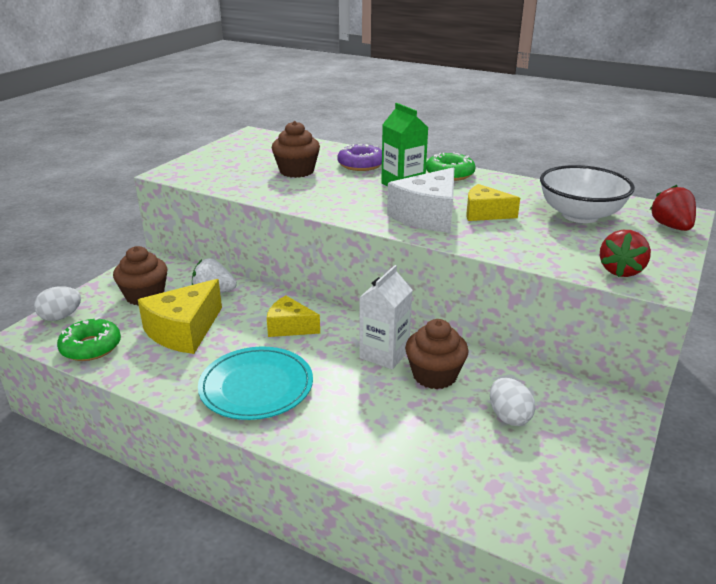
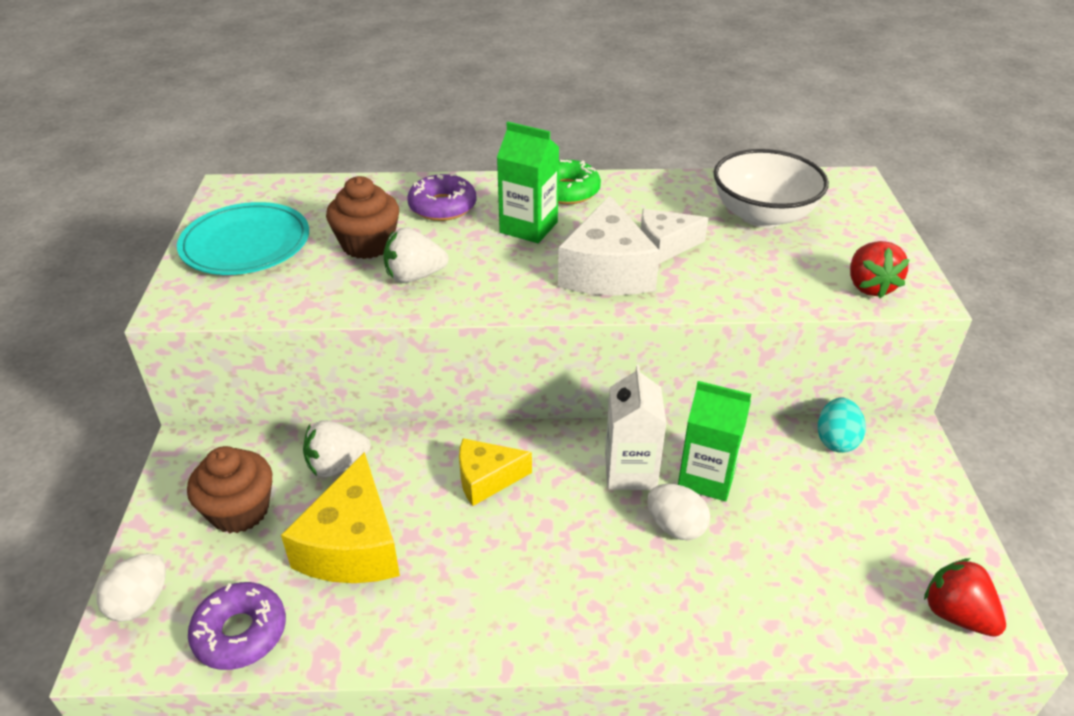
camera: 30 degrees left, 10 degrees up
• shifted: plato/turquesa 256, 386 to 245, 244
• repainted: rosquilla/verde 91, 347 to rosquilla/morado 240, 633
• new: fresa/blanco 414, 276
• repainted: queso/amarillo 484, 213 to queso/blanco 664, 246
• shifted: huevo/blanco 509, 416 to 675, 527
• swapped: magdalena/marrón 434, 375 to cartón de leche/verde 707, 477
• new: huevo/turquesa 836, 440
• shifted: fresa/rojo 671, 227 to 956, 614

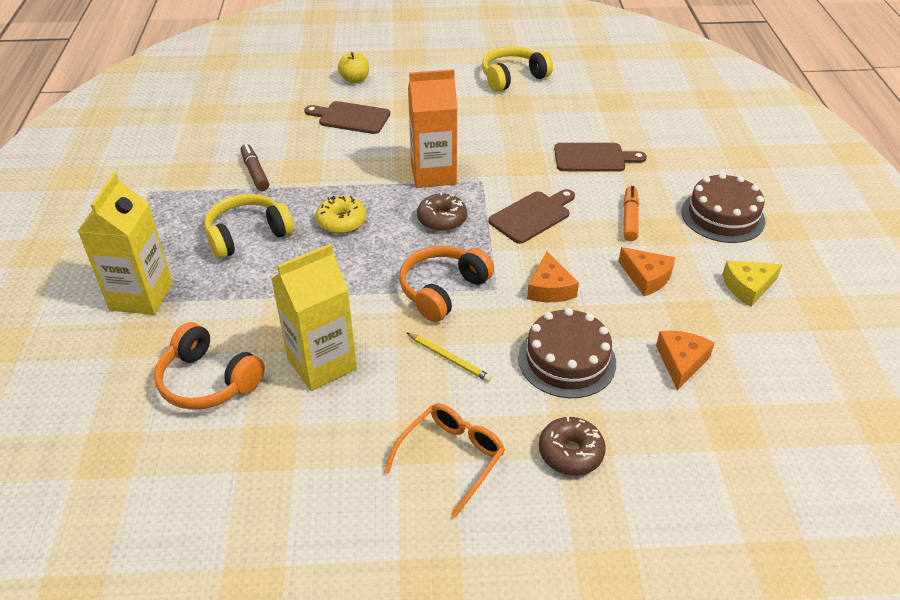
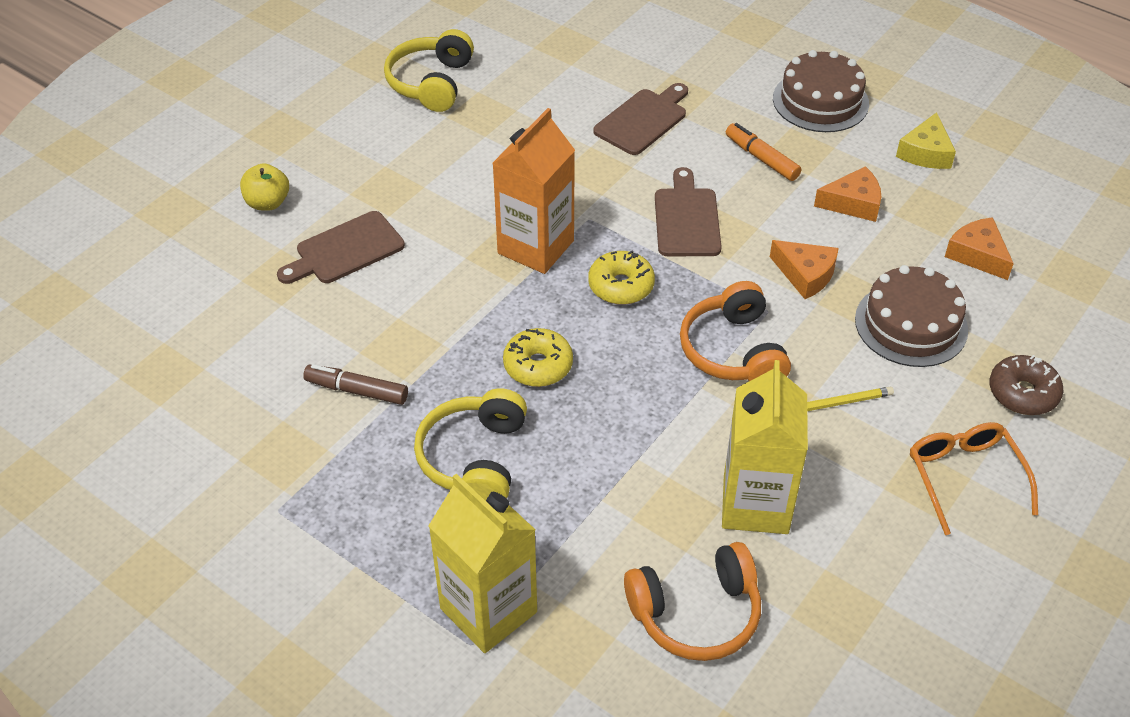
camera: 50 degrees left, 5 degrees up
• repainted: rosquilla/marrón 442, 219 to rosquilla/amarillo 621, 286

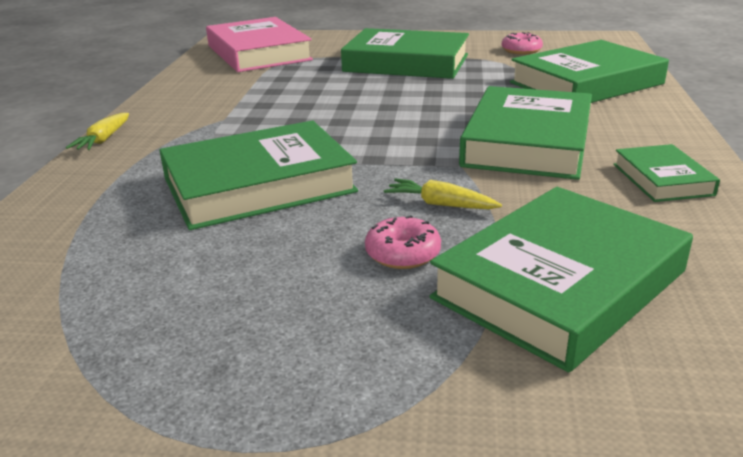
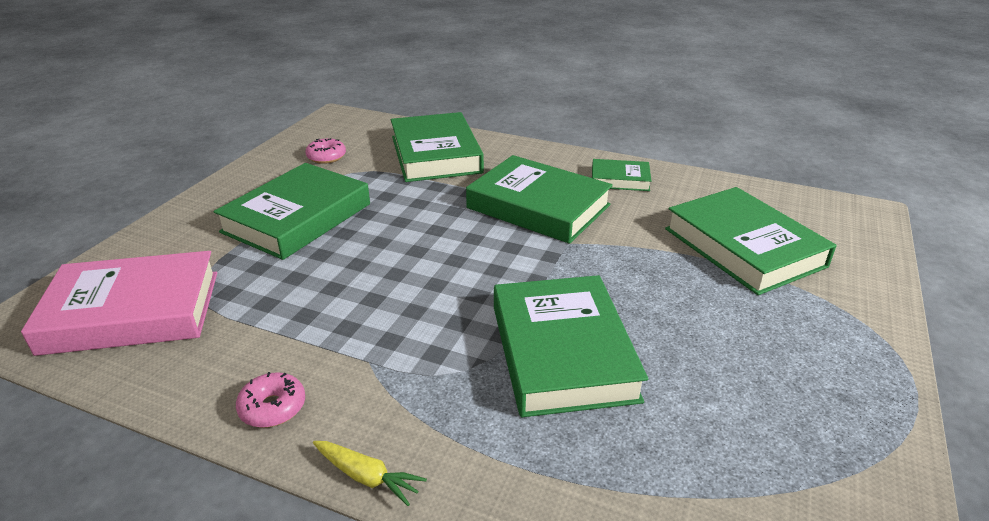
camera: 75 degrees left, 5 degrees up
• shifted: rosquilla/rosa 403, 254 to 273, 407
• gone: zanahoria/amarillo 440, 204

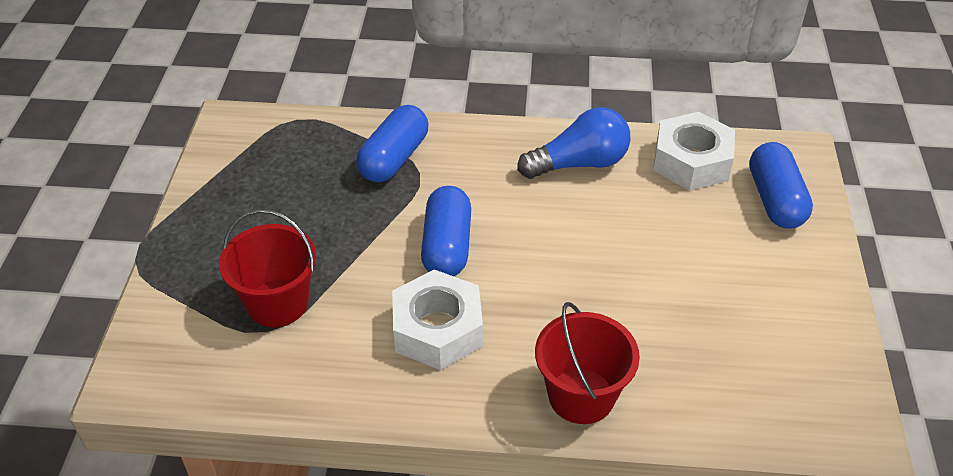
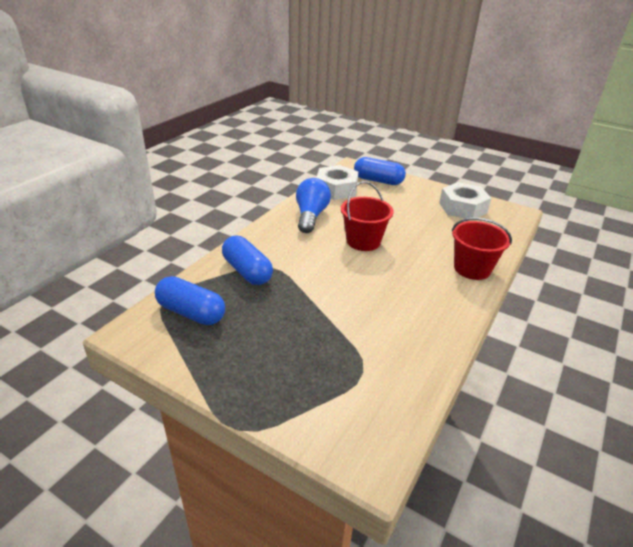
camera: 65 degrees left, 10 degrees down
• shifted: cápsula/azul 447, 246 to 191, 312
• shifted: balde/rojo 277, 303 to 363, 241
• shifted: tuerca/blanco 437, 329 to 462, 208

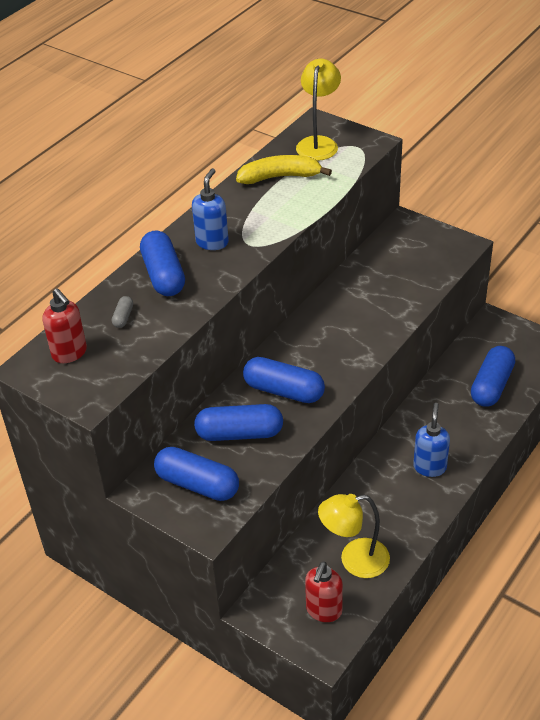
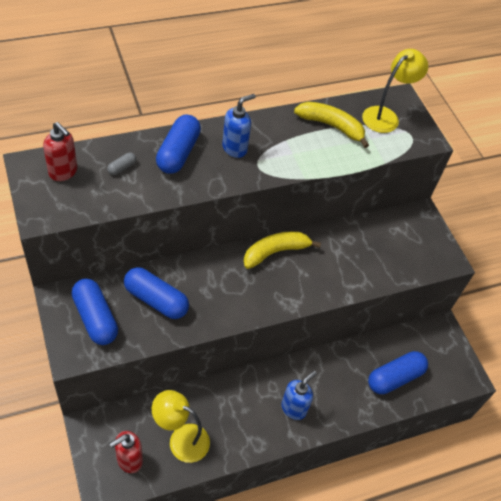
camera: 25 degrees right, 10 degrees up
• rotated: dispensador de jabón/rojo 70, 353 = 63, 172 45 degrees counterclockwise
• new: plátano/amarillo 275, 252
• gone: cápsula/azul 284, 391

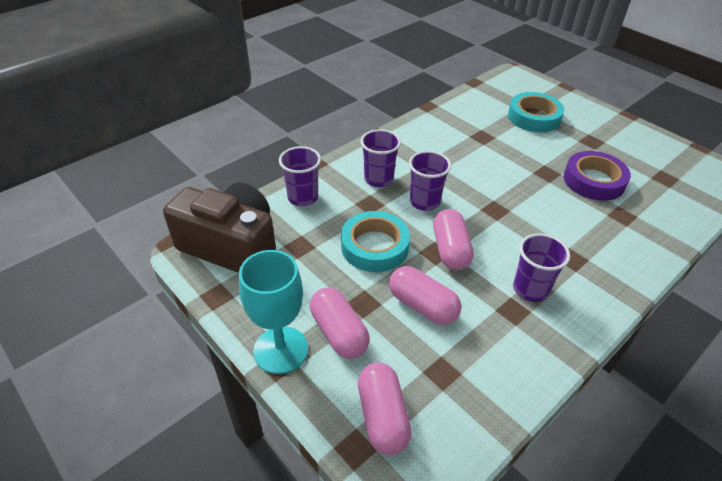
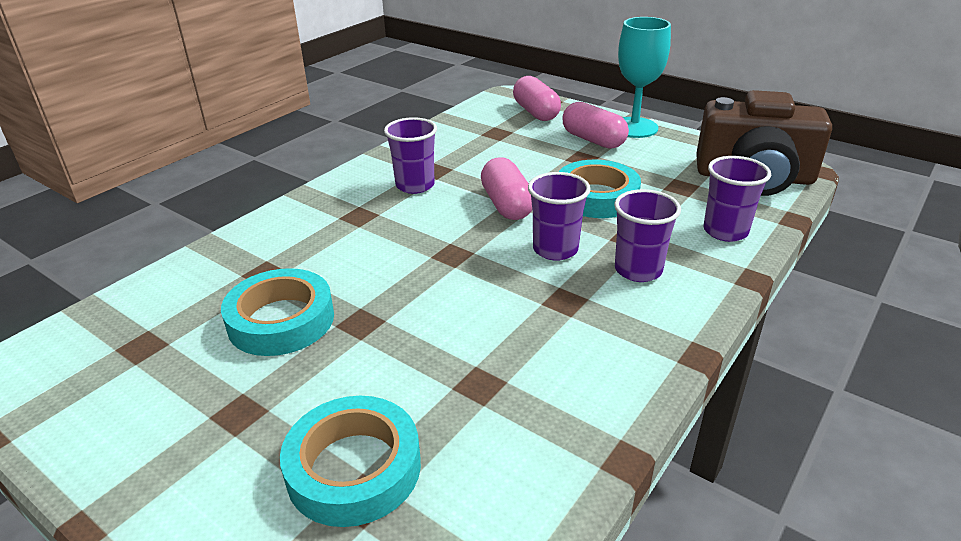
camera: 170 degrees right, 10 degrees down
• repainted: cinta adhesiva/morado 594, 181 to cinta adhesiva/turquesa 281, 320
• gone: cápsula/rosa 422, 305

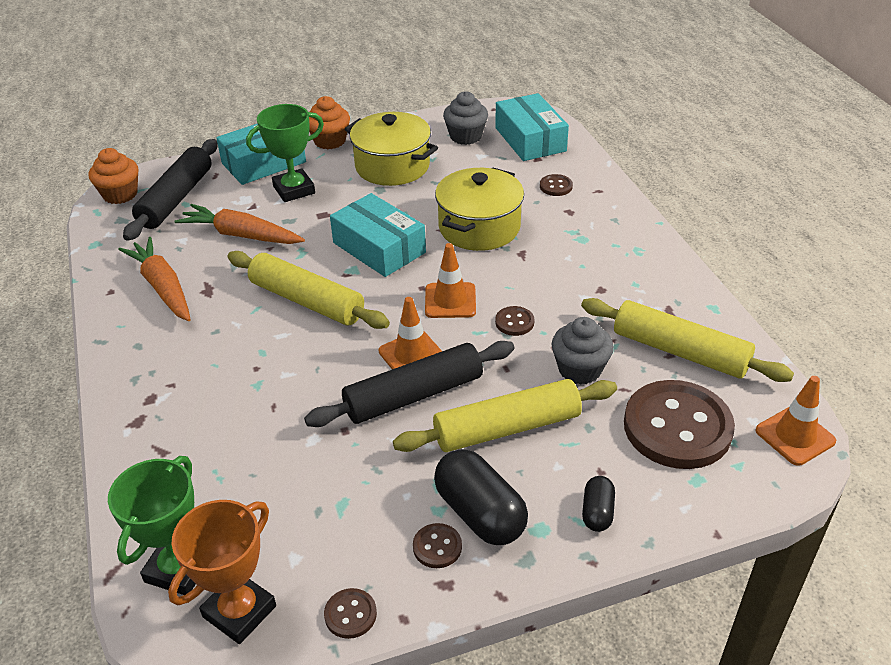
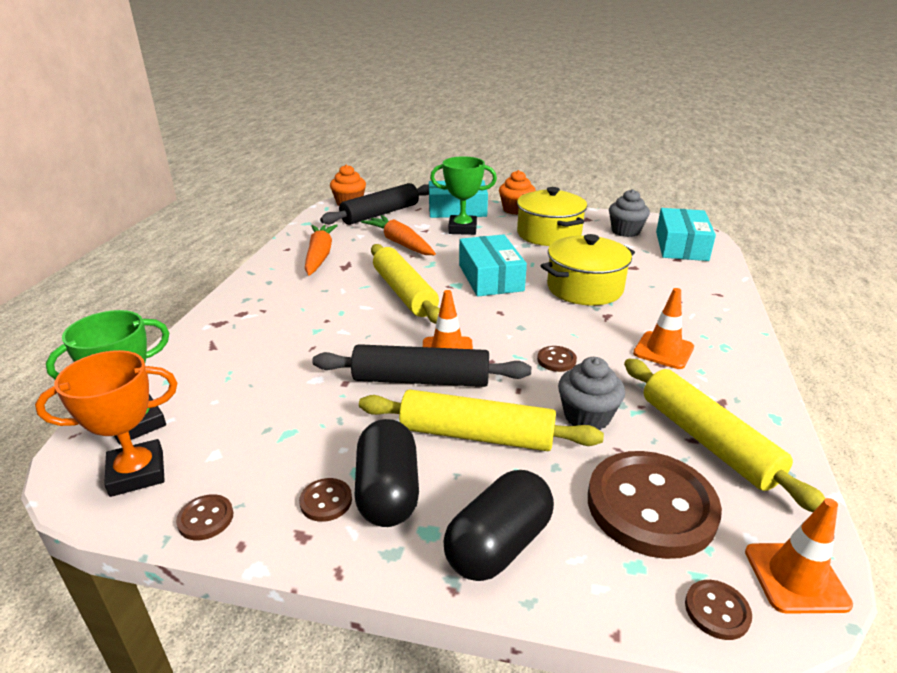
camera: 30 degrees right, 10 degrees down
• scaled: cápsula/negro 597, 512 = 498, 545 x1.87
• shifted: cono de tráfico/naranja 450, 300 to 663, 350
• shifted: botón/marrón 556, 186 to 717, 611

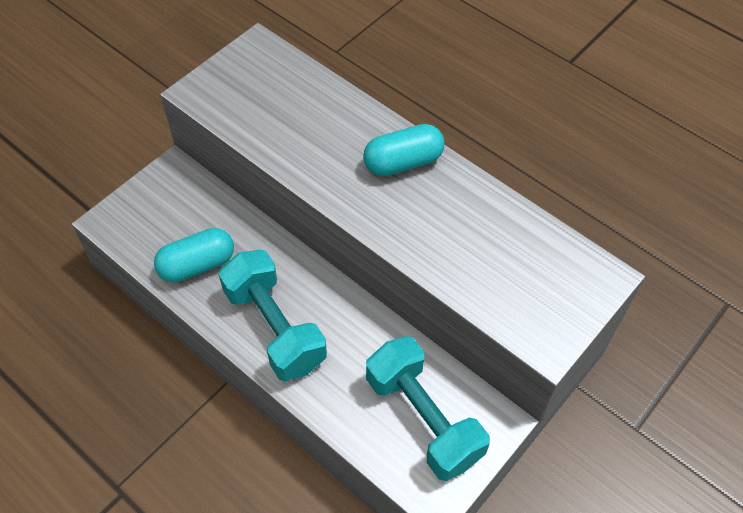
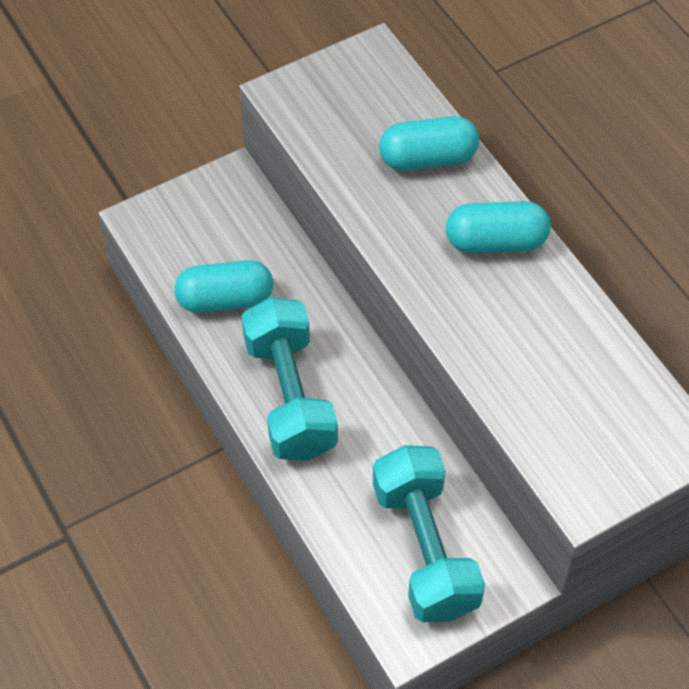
camera: 20 degrees right, 0 degrees up
• new: cápsula/turquesa 428, 158

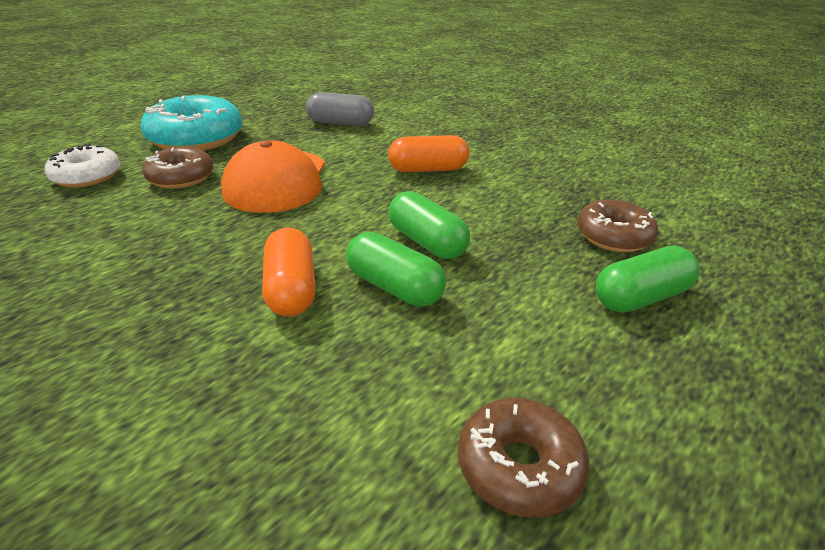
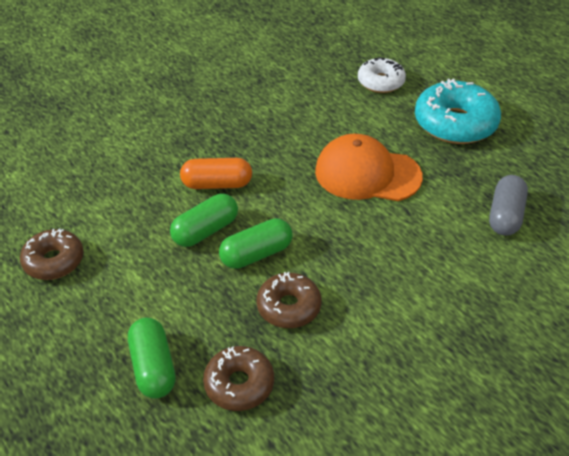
camera: 100 degrees right, 10 degrees up
• shifted: rosquilla/marrón 181, 177 to 289, 307
• gone: cápsula/naranja 428, 169

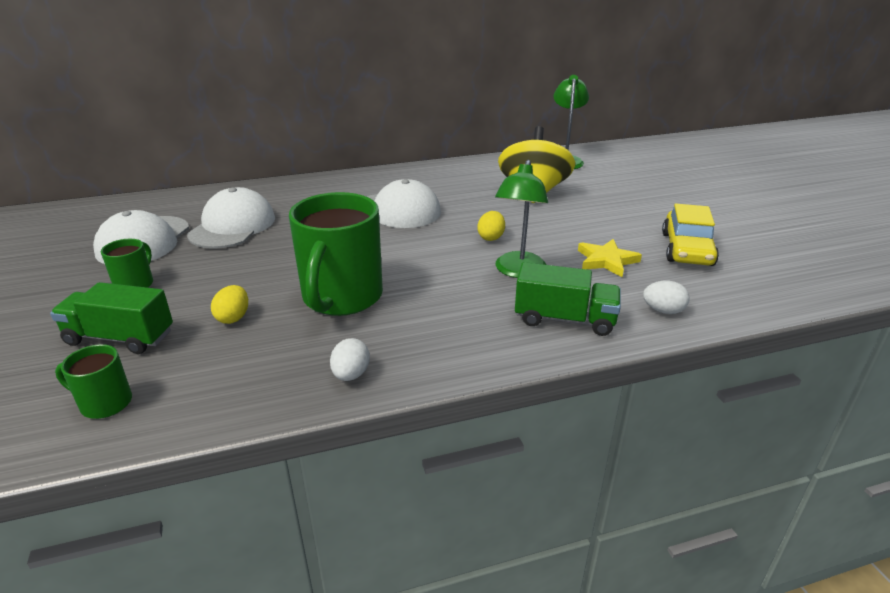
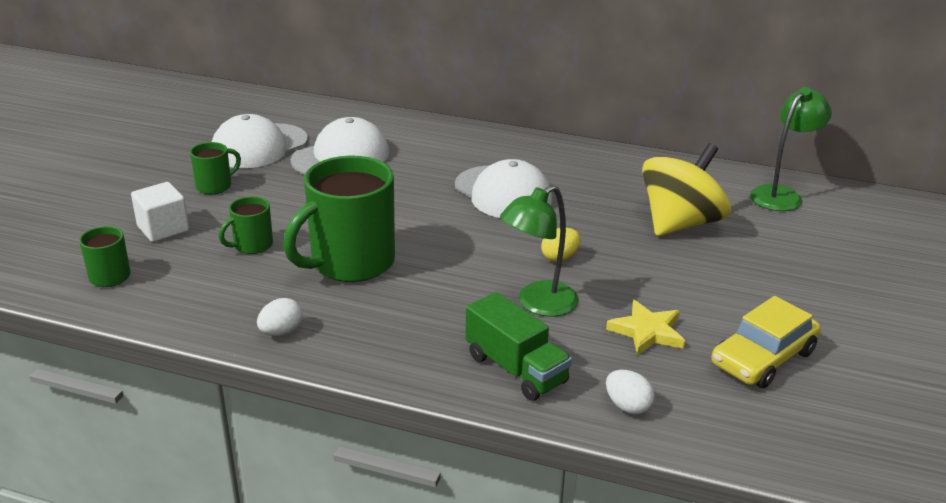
camera: 35 degrees right, 0 degrees up
• swapped: camión/verde 120, 338 to cubo/blanco 163, 229
• swapped: huevo/amarillo 233, 318 to taza/verde 252, 245

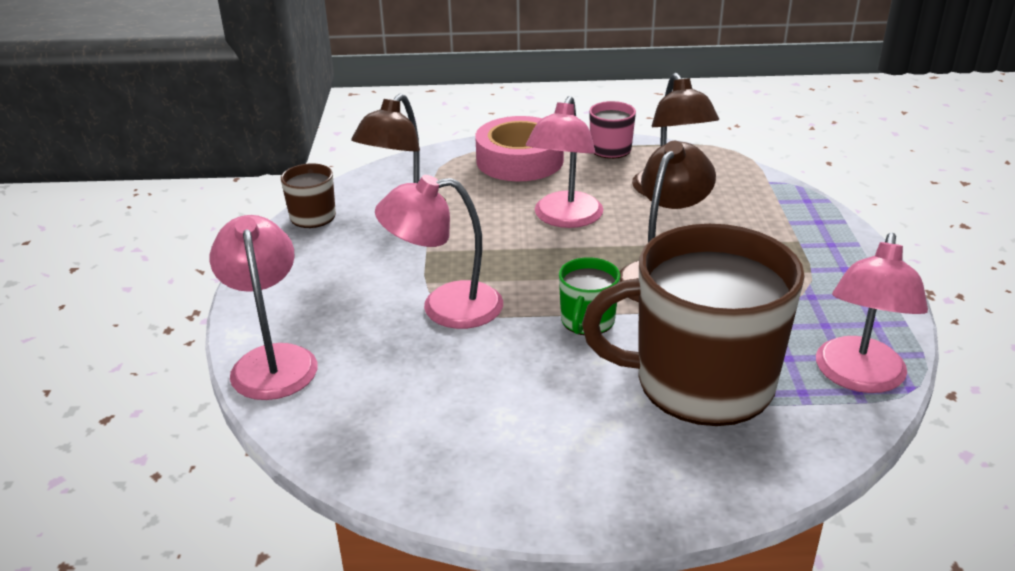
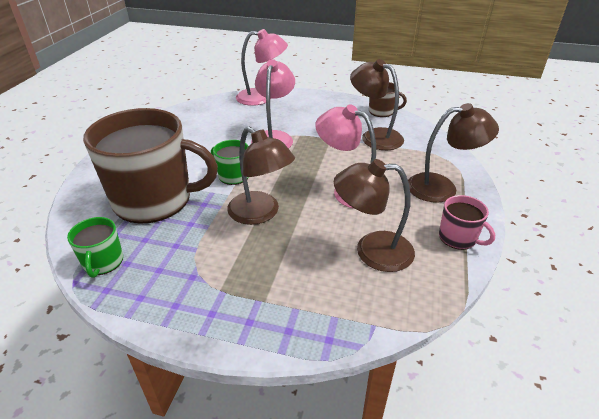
camera: 105 degrees right, 5 degrees up
• swapped: lámpara/rosa 858, 378 to taza/verde 103, 262
• rotated: taza/marrón 700, 382 = 155, 199 75 degrees clockwise
• swapped: cinta adhesiva/rosa 519, 160 to lámpara/marrón 442, 187

